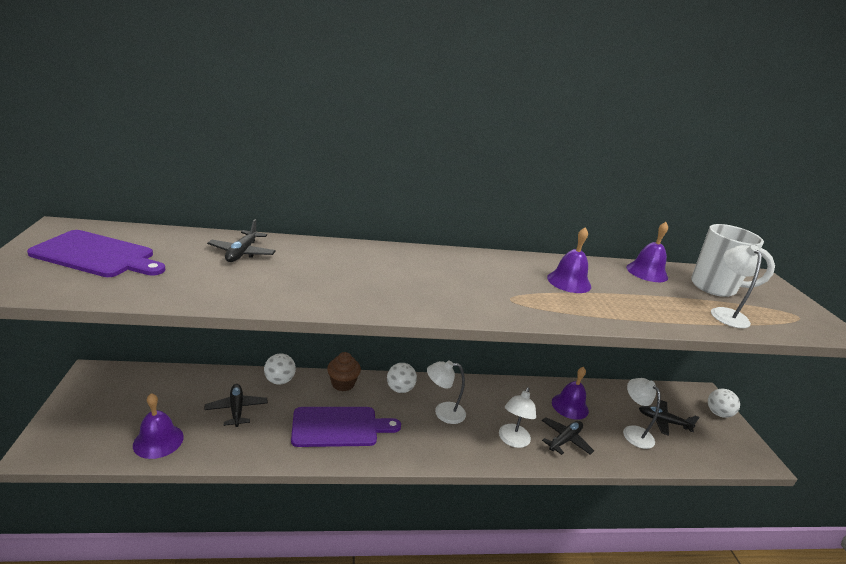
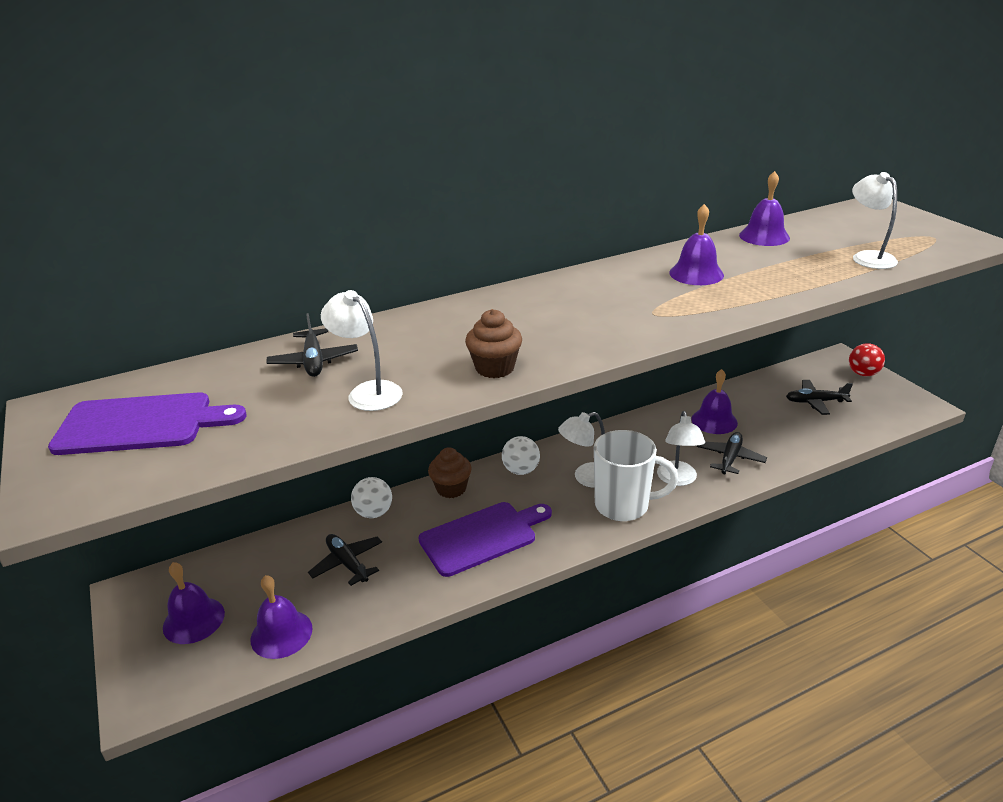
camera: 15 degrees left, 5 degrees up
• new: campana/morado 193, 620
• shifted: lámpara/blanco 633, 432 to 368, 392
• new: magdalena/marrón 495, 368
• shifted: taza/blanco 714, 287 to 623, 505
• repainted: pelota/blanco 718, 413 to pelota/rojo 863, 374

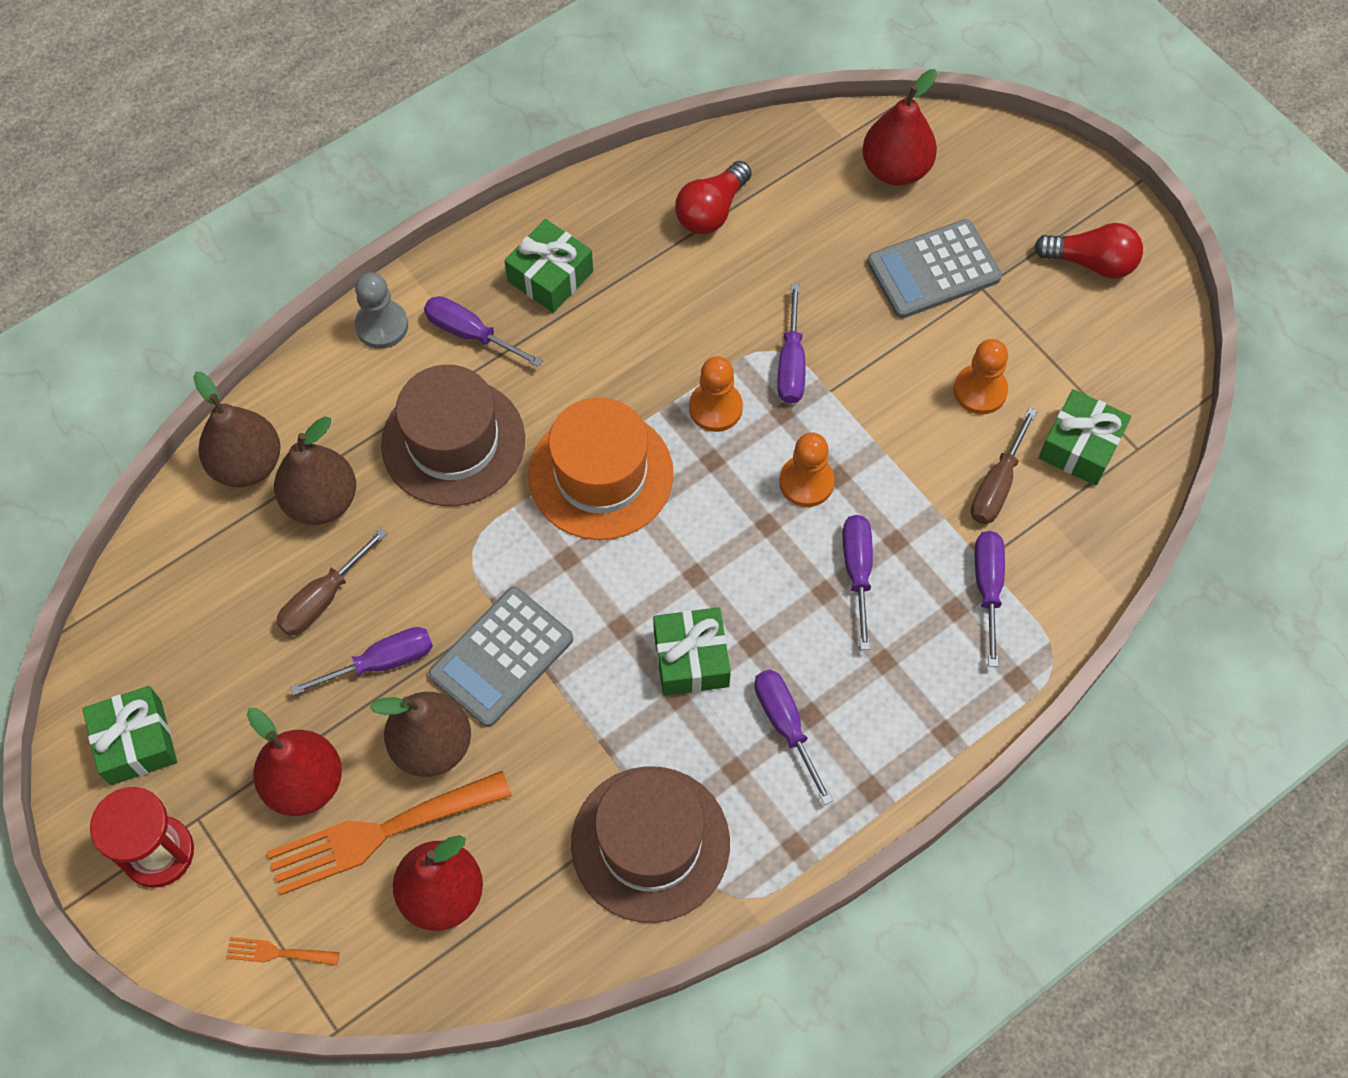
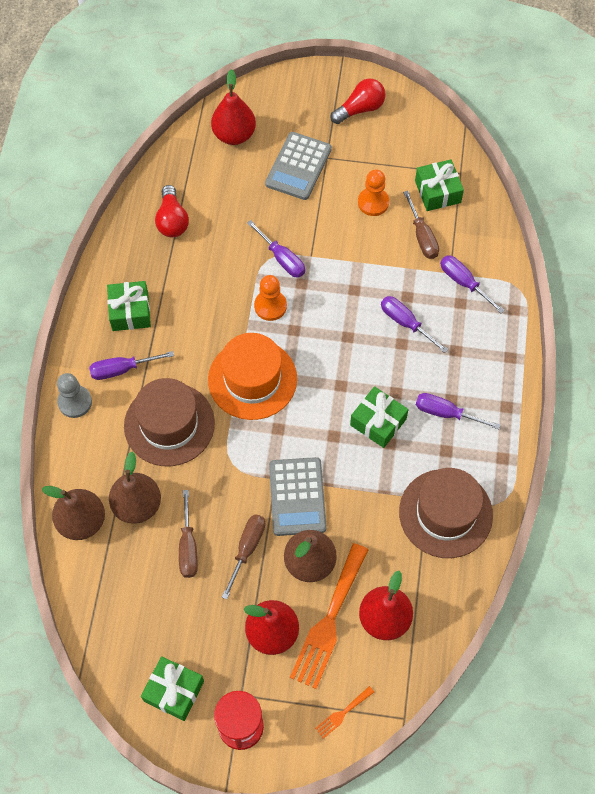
camera: 45 degrees left, 0 degrees up
• repainted: destornillador/morado 381, 663 to destornillador/marrón 247, 549
• gone: peón/naranja 806, 482

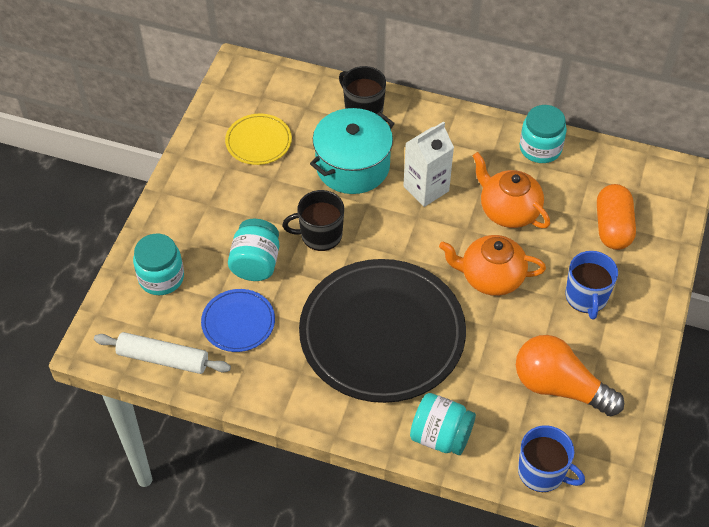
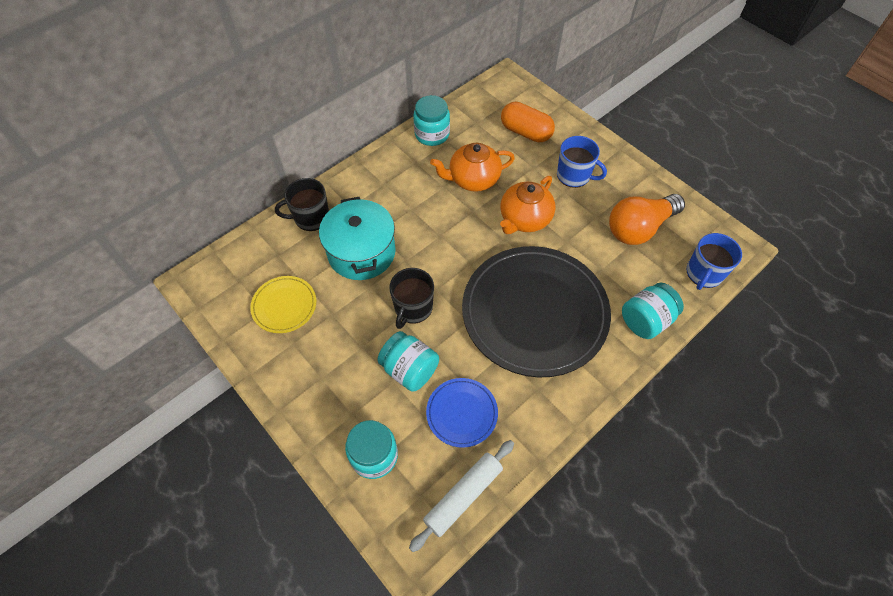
camera: 60 degrees left, 5 degrees up
• rotated: taza/azul 542, 472 = 704, 273 150 degrees clockwise
• gone: cartón de leche/blanco 426, 189

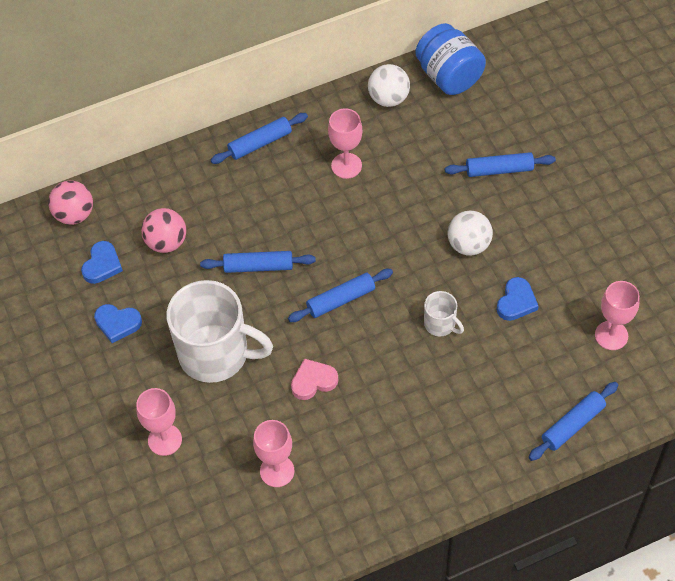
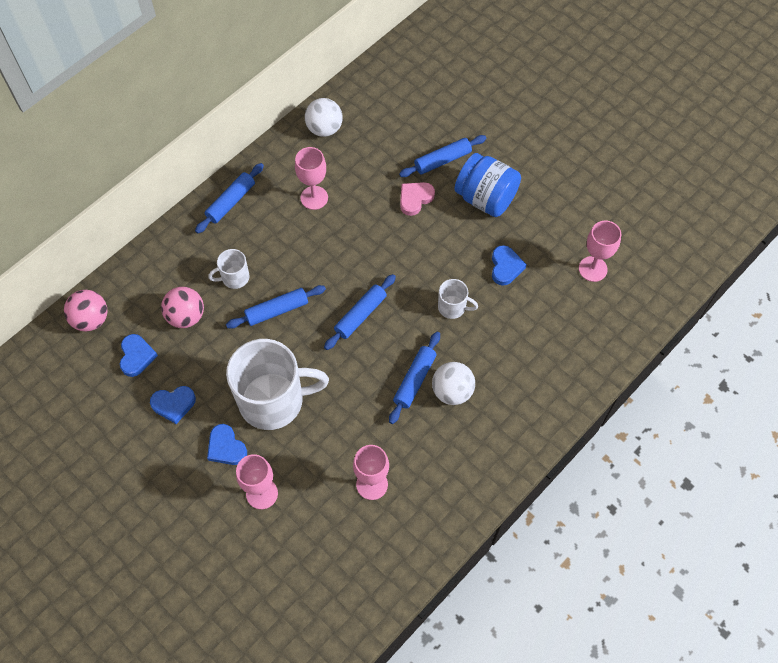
camera: 25 degrees left, 5 degrees up
• new: corazón/azul 226, 447
• new: taza/blanco 234, 277
• shifted: rodillo/azul 572, 425 to 414, 380
• shifted: corazón/rosa 313, 381 to 415, 199
• shifted: pelota/blanco 469, 245 to 452, 391
• shifted: tarro/azul 449, 76 to 485, 198

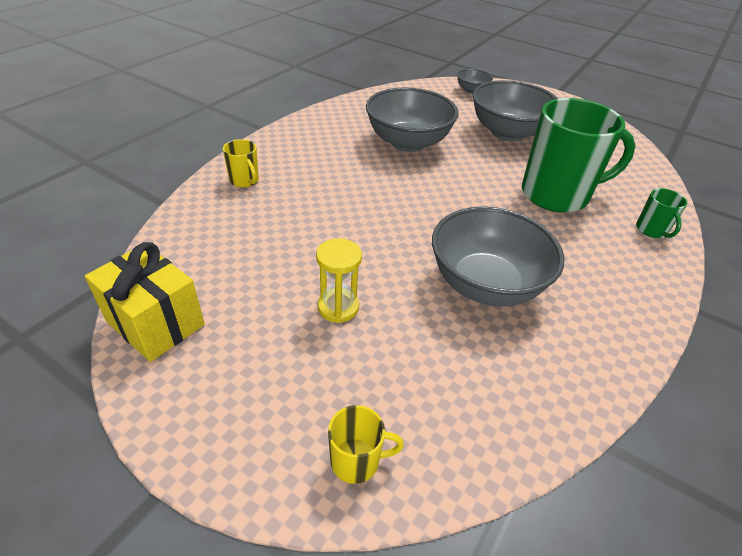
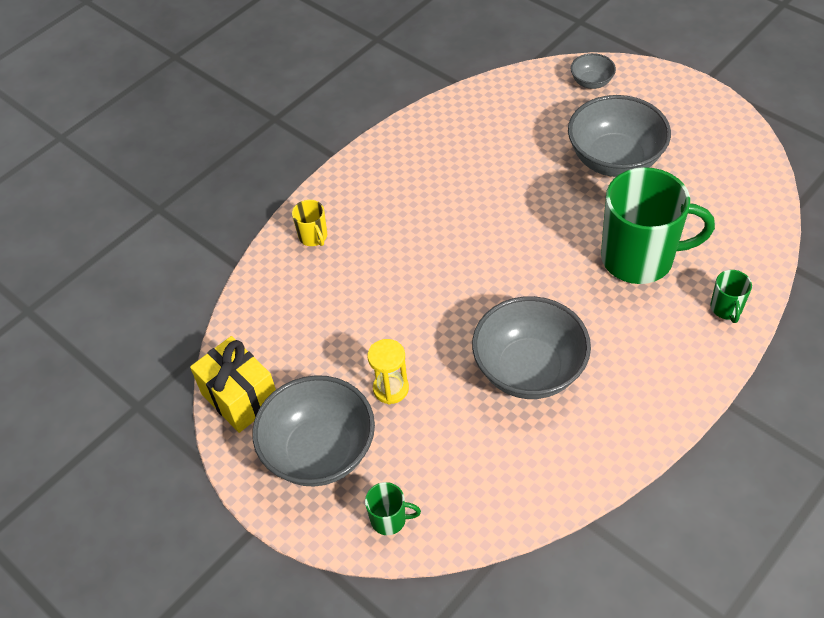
camera: 15 degrees right, 10 degrees up
• shifted: cuenco/gris 408, 142 to 319, 451
• repainted: taza/amarillo 356, 461 to taza/verde 389, 519

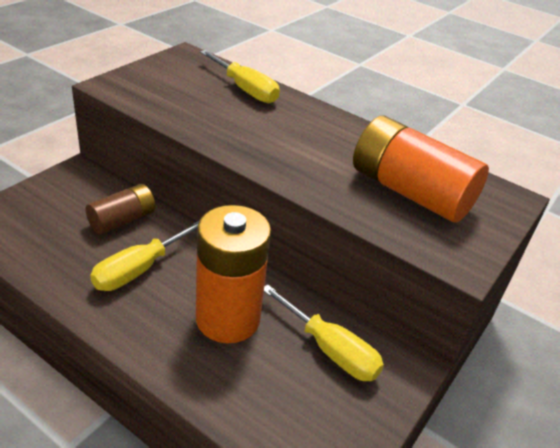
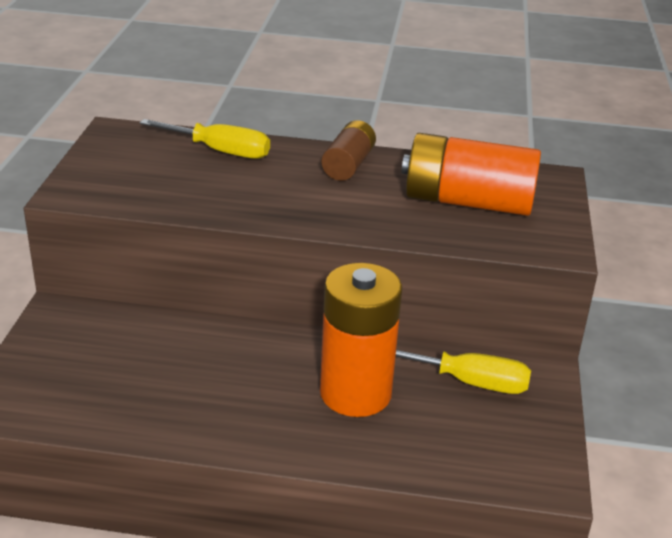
camera: 25 degrees left, 5 degrees down
• shifted: pila/marrón 122, 220 to 348, 165
• gone: destornillador/amarillo 139, 269

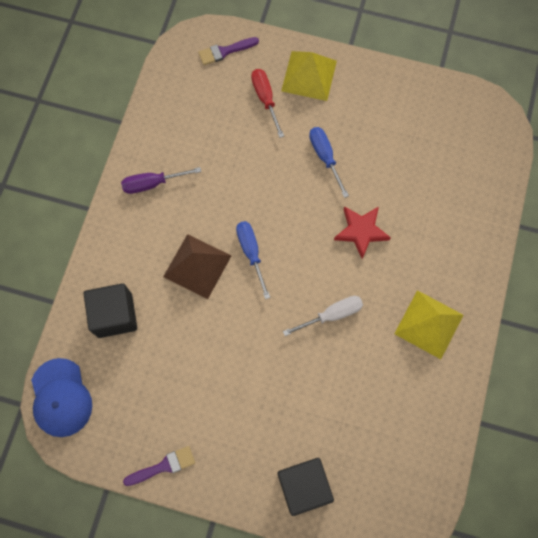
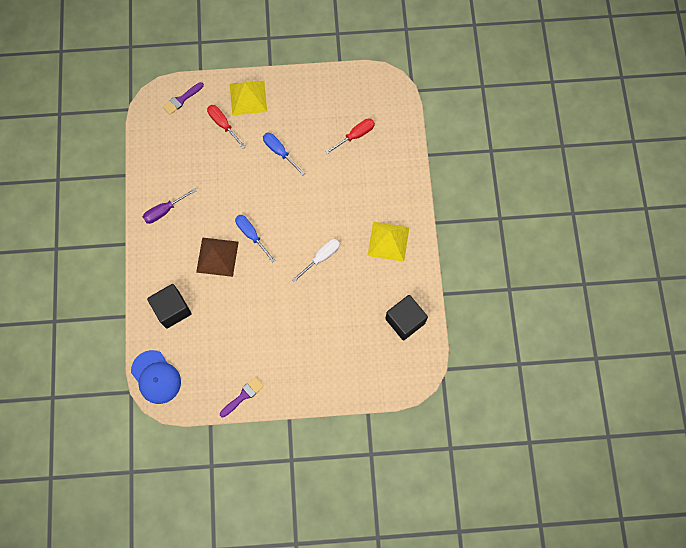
camera: 20 degrees left, 0 degrees up
• new: destornillador/rojo 356, 135
• shifted: cubo/negro 303, 485 to 405, 321
• gone: estrella/rojo 361, 231

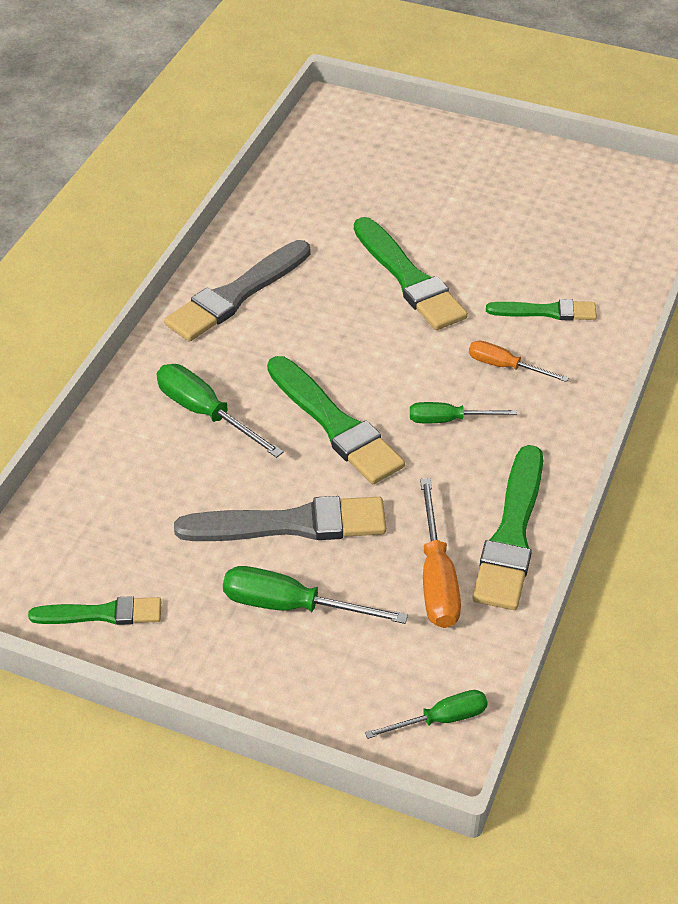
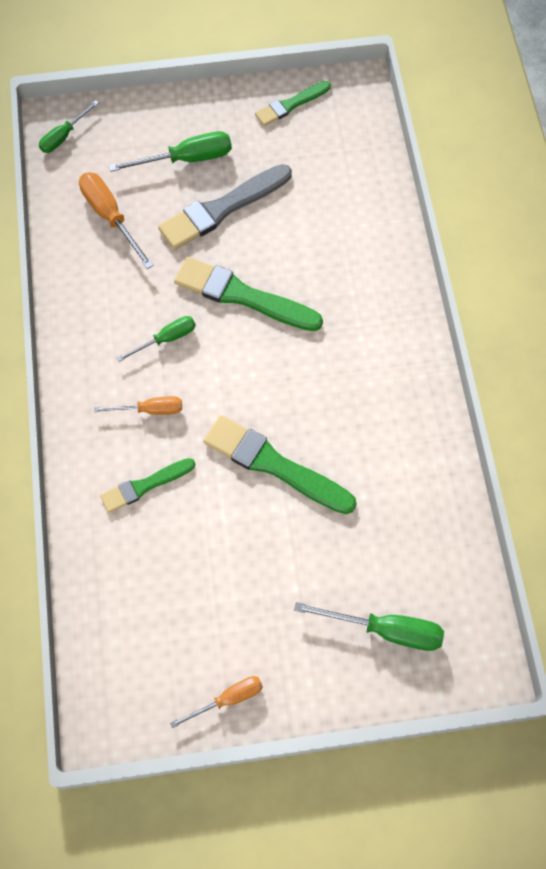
camera: 150 degrees right, 20 degrees up
• new: destornillador/naranja 228, 699
• shifted: destornillador/verde 205, 413 to 386, 630
• gone: pincel/gris 237, 294
• gone: pincel/verde 511, 534

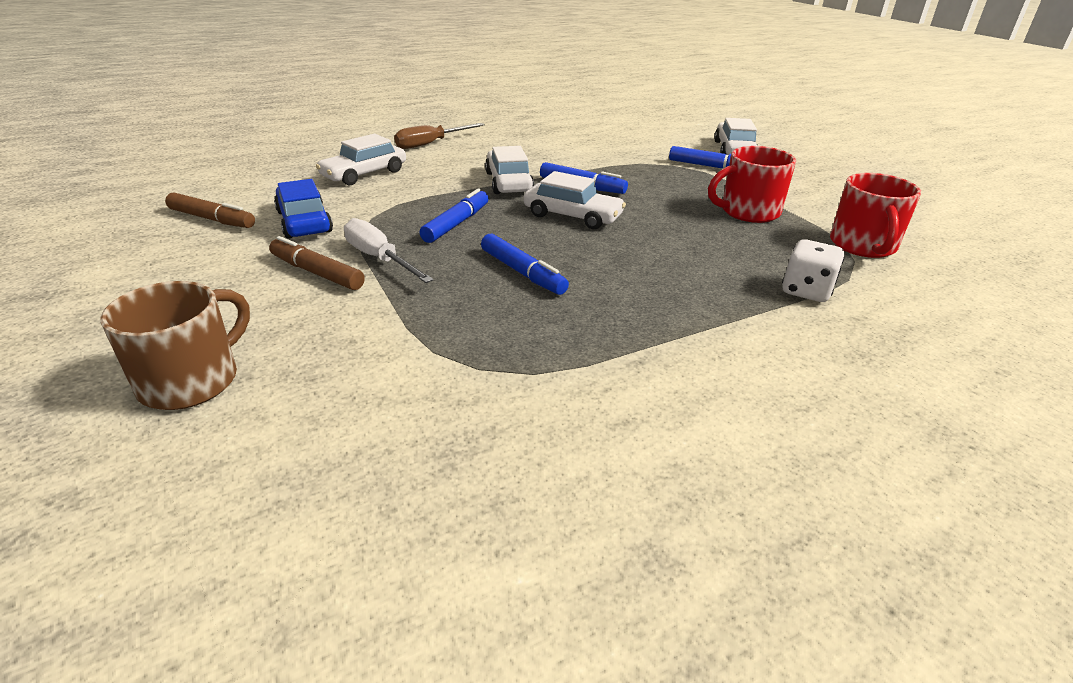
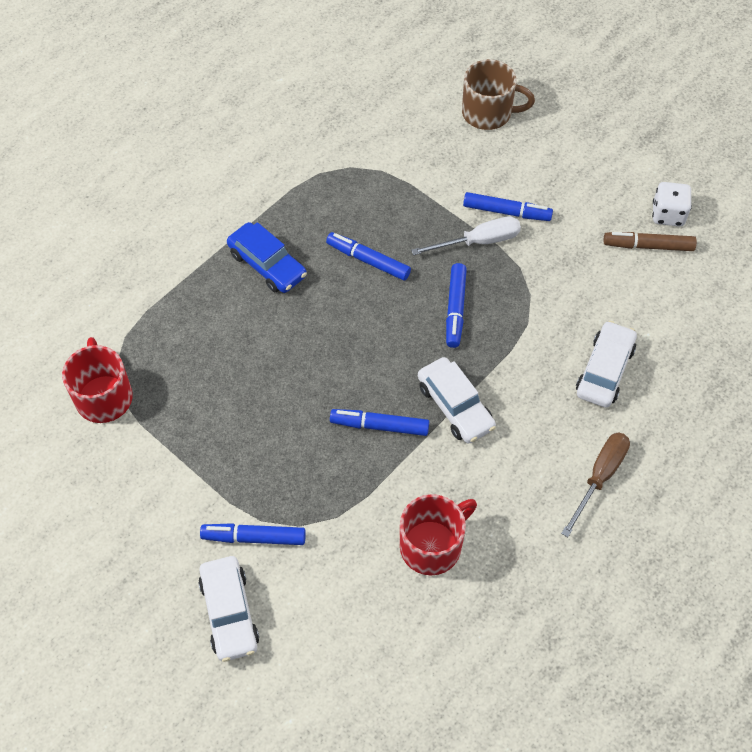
camera: 160 degrees right, 25 degrees up
• shifted: coche/azul 304, 222 to 267, 265
• shifted: taza/rojo 748, 212 to 432, 546
• rotated: destornillador/blanco 379, 258 = 478, 242 45 degrees counterclockwise
• rotated: taza/marrón 191, 380 = 488, 113 90 degrees counterclockwise
• repainted: rotulador/marrón 317, 273 to rotulador/azul 506, 212
• shifted: dado/blanco 806, 291 to 668, 214
• gone: coche/blanco 572, 216

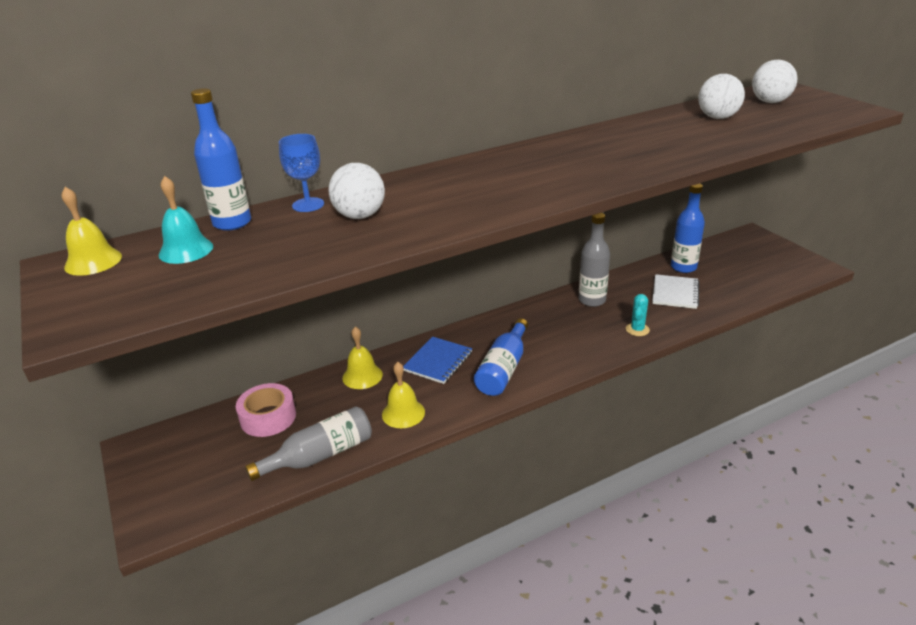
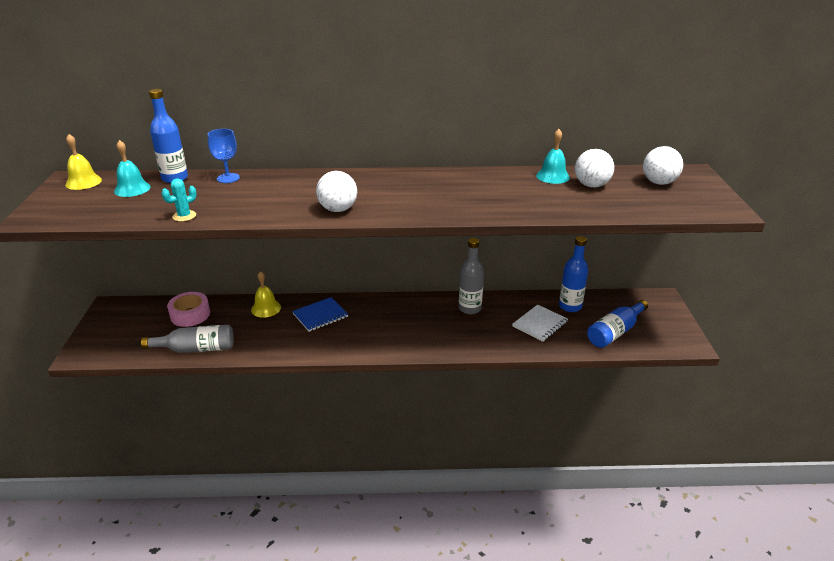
camera: 25 degrees right, 0 degrees up
• shifted: cactus/turquesa 637, 329 to 184, 216
• shifted: pelota/blanco 360, 216 to 338, 209
• new: campana/turquesa 552, 176
• shifted: botella/azul 503, 369 to 615, 332
• gone: campana/amarillo 403, 413

